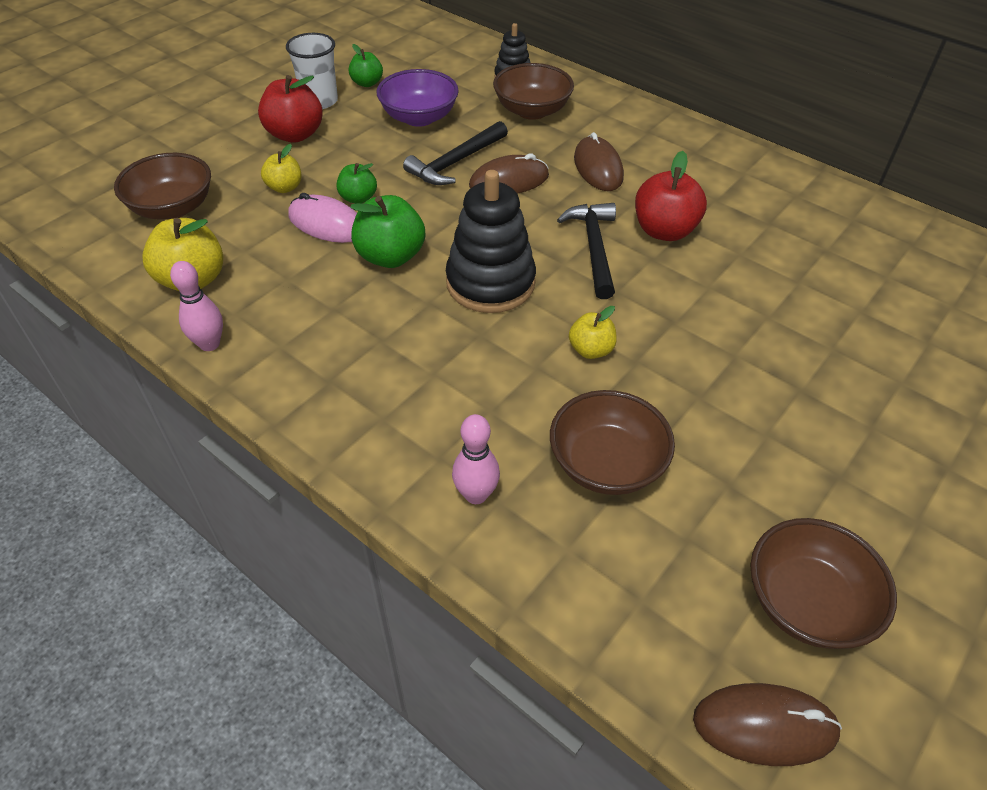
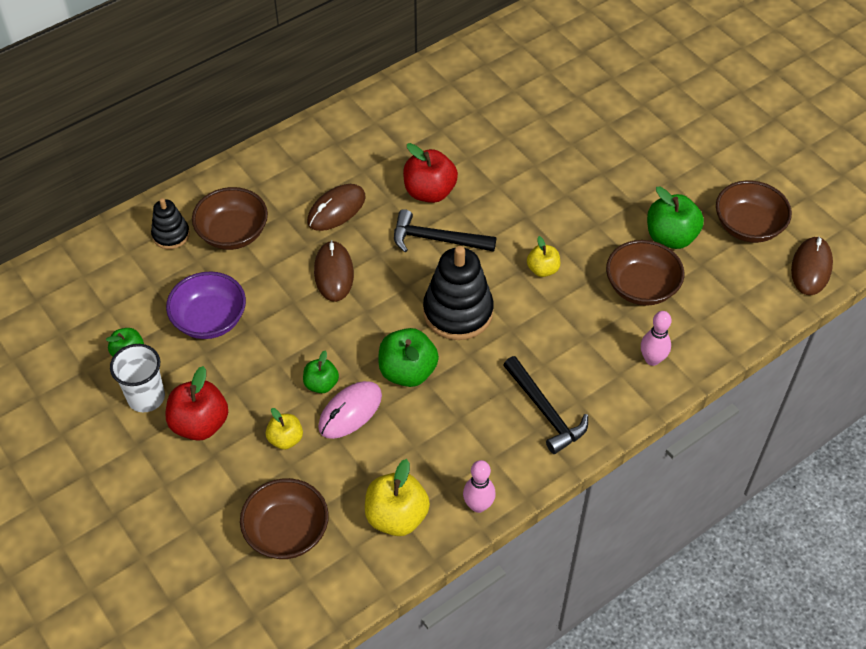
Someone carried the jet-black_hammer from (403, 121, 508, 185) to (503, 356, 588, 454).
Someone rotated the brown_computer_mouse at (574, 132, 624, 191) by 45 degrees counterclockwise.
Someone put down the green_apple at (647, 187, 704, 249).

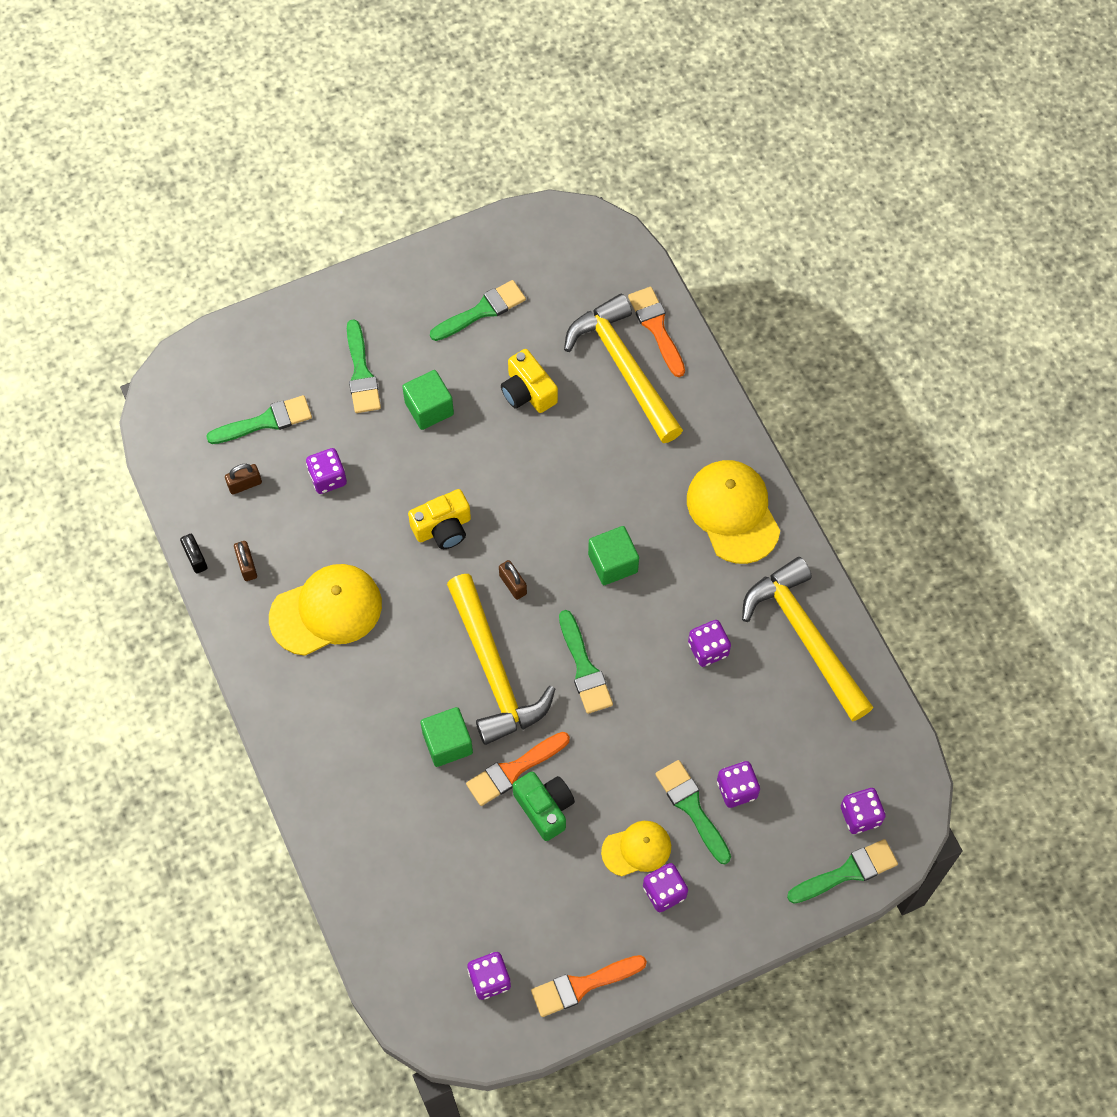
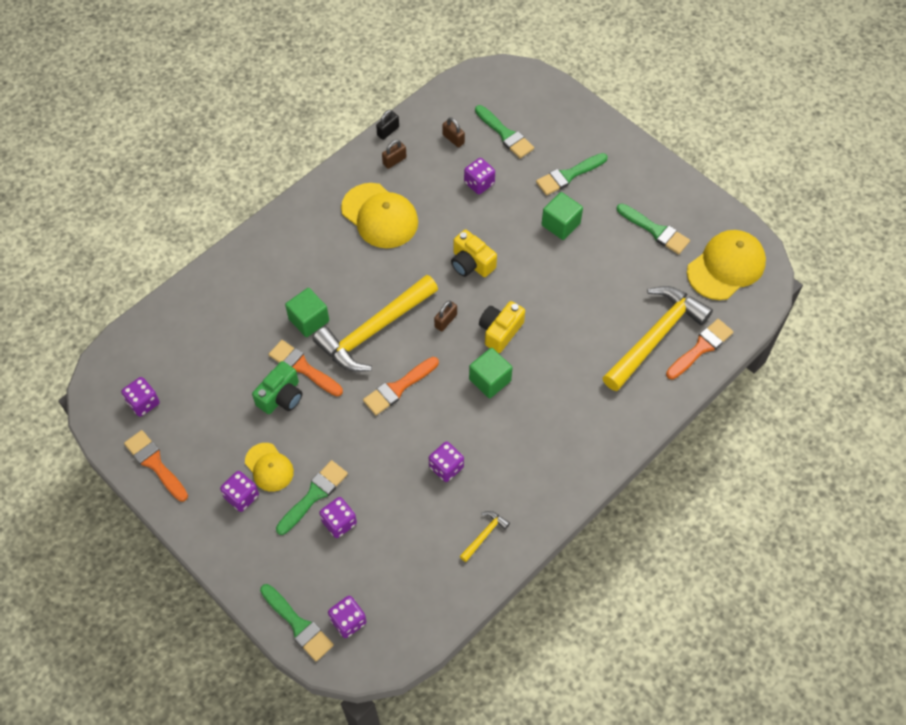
Someone carried the golden_photo_camera from (501, 349, 558, 413) to (479, 301, 525, 353).
Someone carried the golden_peaked_cap from (687, 460, 780, 564) to (687, 230, 766, 300).
Someone scaled the golden_hammer at (742, 557, 874, 722) by 0.41.
Someone repainted the green_paintbrush at (559, 610, 613, 714), which became the bright_orange_paintbrush at (363, 357, 439, 415).

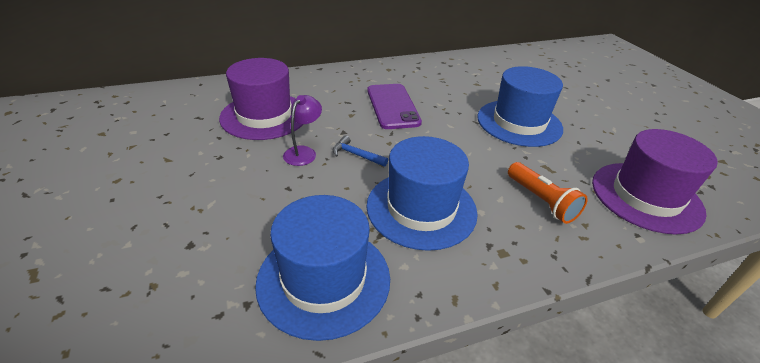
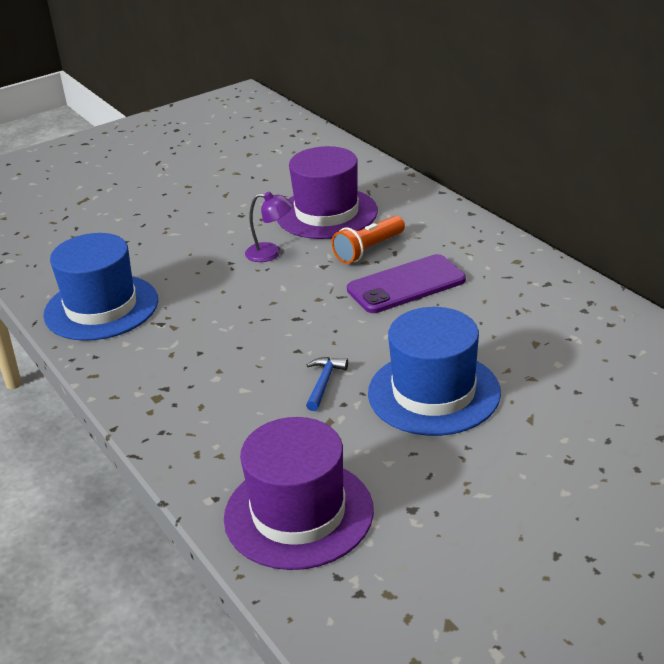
Someone carried the cobalt_hammer from (333, 136, 388, 167) to (306, 357, 348, 411).
Someone took away the cobalt_tall_hat at (366, 136, 478, 251).
Someone carried the bright_orange_pocket_torch from (508, 162, 588, 224) to (332, 216, 405, 264).

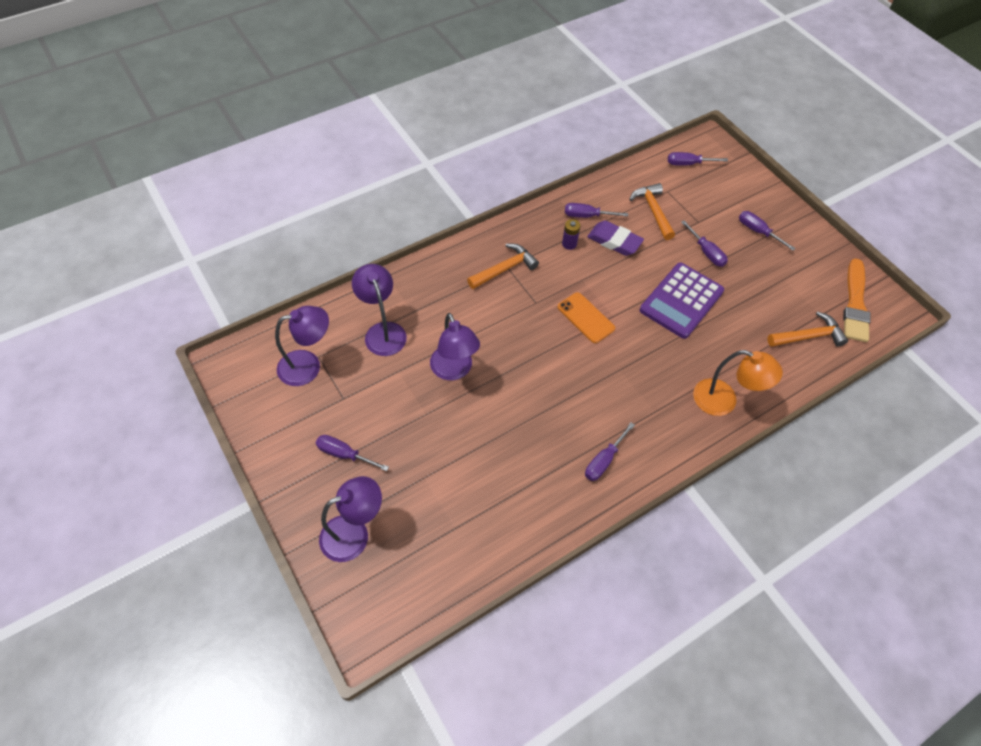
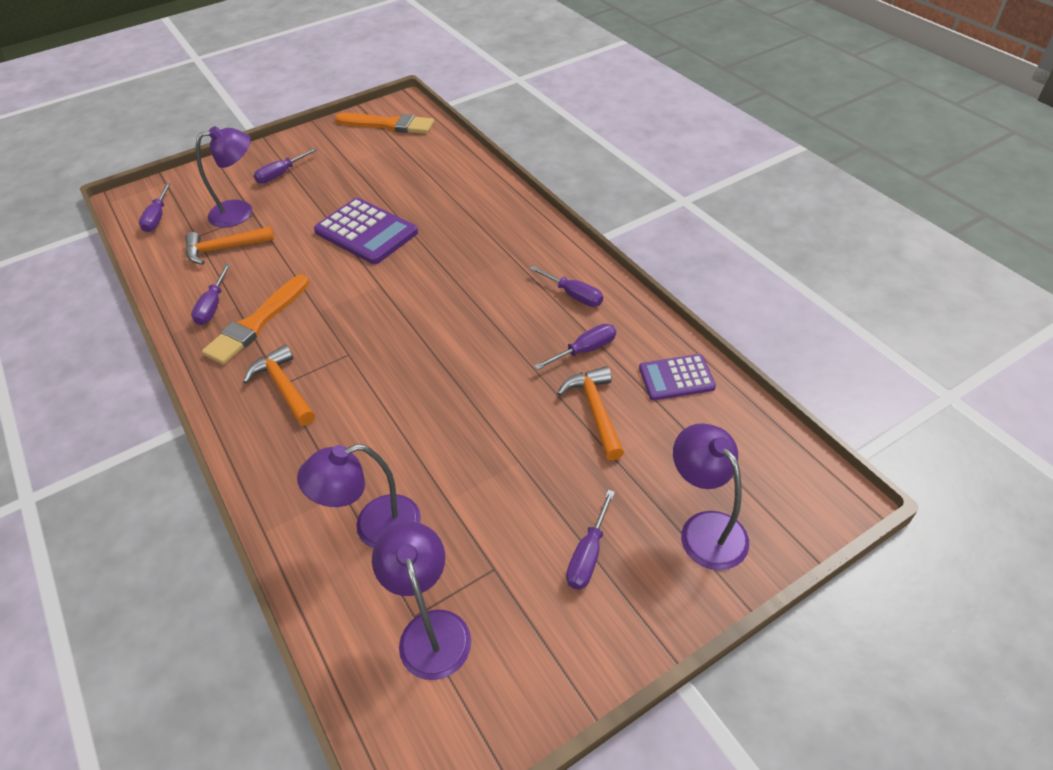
Someone swapped the violet_power_cell at (562, 219, 581, 250) for the bright_orange_paintbrush at (202, 275, 309, 365).
Someone carried the violet_hand_screwdriver from (681, 220, 728, 267) to (534, 324, 616, 370).
Someone took away the violet_gum_eraser at (587, 221, 644, 256).
Someone took away the bright_orange_mobile_phone at (558, 292, 615, 343).
Someone carried the bright_orange_hammer from (767, 311, 848, 347) to (557, 366, 624, 460).
Someone carried the violet_desk_lamp from (430, 313, 480, 380) to (196, 126, 252, 228).
Someone took away the bright_orange_desk_lamp at (693, 350, 783, 416).
Someone put down the violet_pocket_calculator at (639, 354, 716, 400).

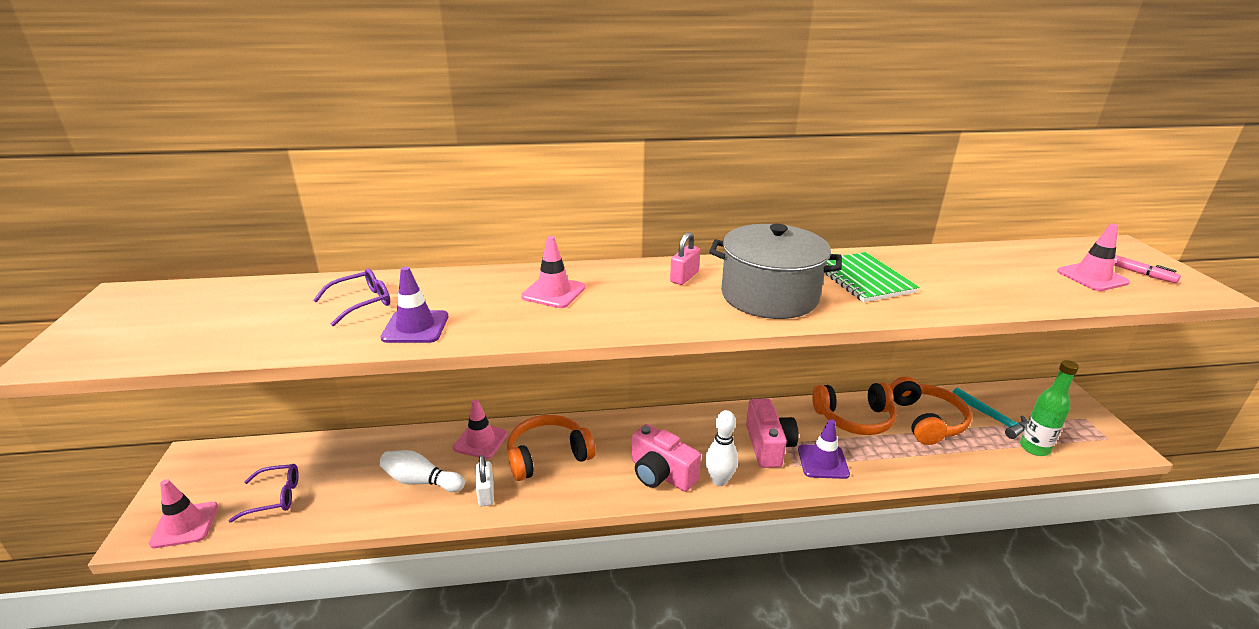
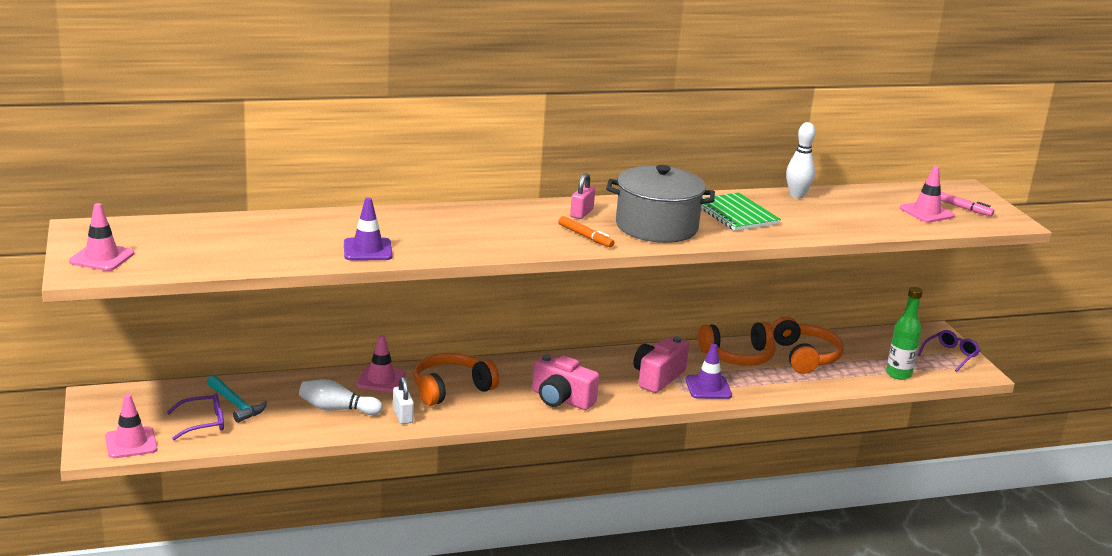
Someone carried the rose-pink_traffic_cone from (521, 236, 585, 308) to (69, 203, 134, 271).
Someone carried the violet_spectacles from (313, 268, 390, 327) to (918, 330, 980, 372).
Someone carried the aqua_hammer from (952, 387, 1028, 439) to (207, 375, 267, 423).
Someone rotated the rose-pink_photo_camera at (746, 398, 798, 468) by 135 degrees counterclockwise.
Someone carried the white_bowling_pin from (705, 410, 738, 486) to (786, 122, 816, 198).
Someone put down the bright_orange_felt_pen at (559, 216, 614, 248).

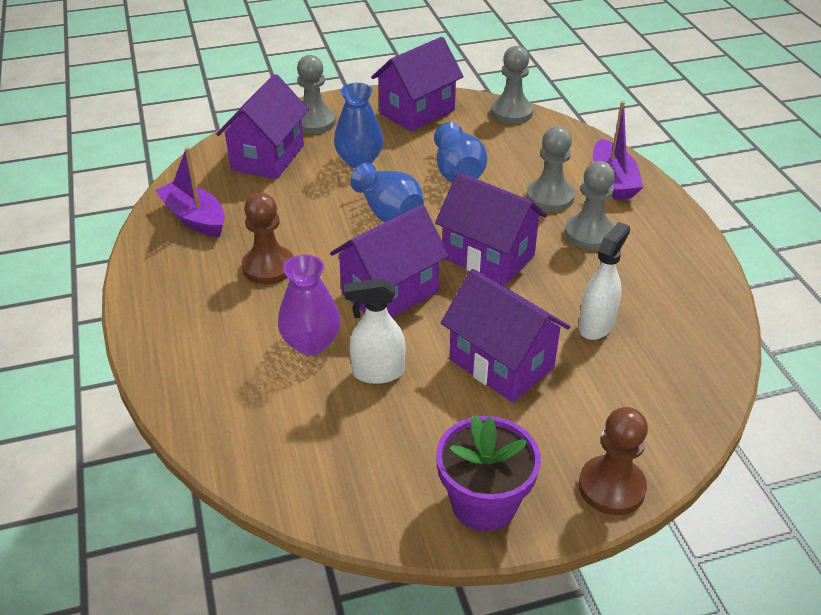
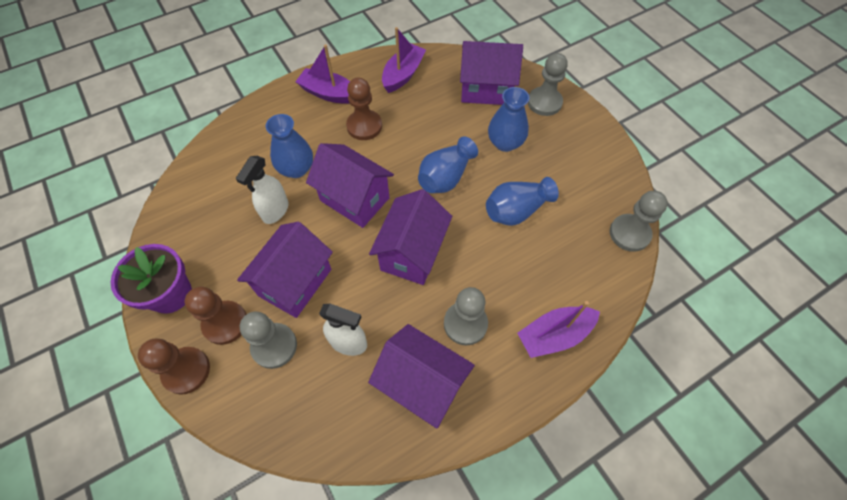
Someone carried the violet_toy_house from (371, 37, 464, 132) to (368, 324, 475, 428).
Someone carried the gray_game_pawn from (526, 126, 575, 212) to (240, 312, 297, 369).
Someone repainted the violet_flower_vase at (278, 254, 341, 355), which became the cobalt_flower_vase at (266, 114, 313, 178).
Someone rotated the white_spray_bottle at (344, 278, 405, 384) by 135 degrees counterclockwise.
Someone put down the violet_boat at (295, 44, 350, 104).
Someone put down the brown_game_pawn at (185, 287, 246, 345).

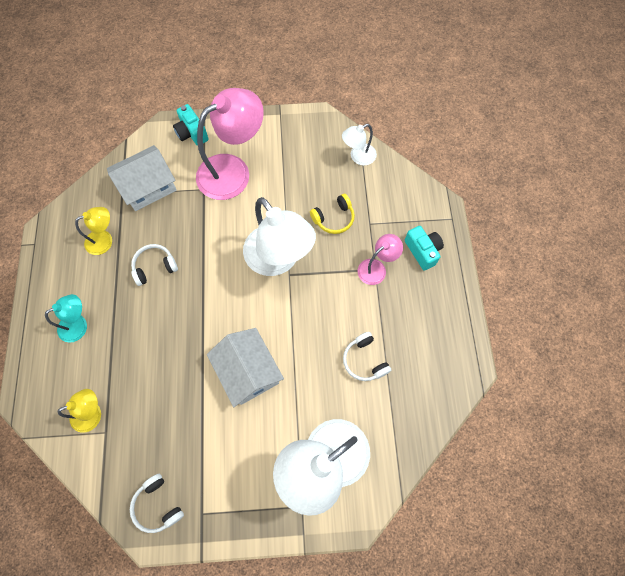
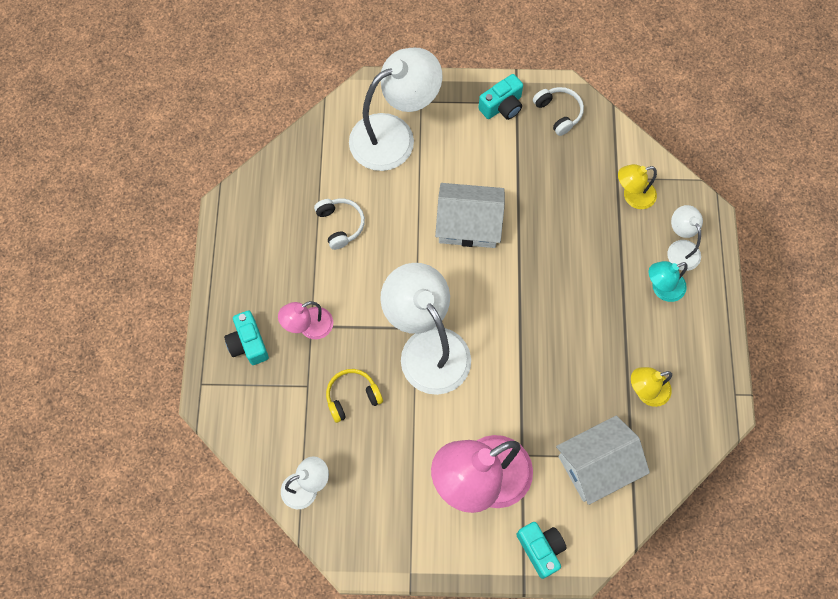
Someone took away the white_over-ear_headphones at (131, 244, 178, 286).
Someone rotated the white_toy_house at (207, 328, 284, 407) by 60 degrees counterclockwise.
Someone put down the aqua_photo_camera at (478, 74, 523, 120).
Someone put down the white_desk_lamp at (667, 205, 703, 271).

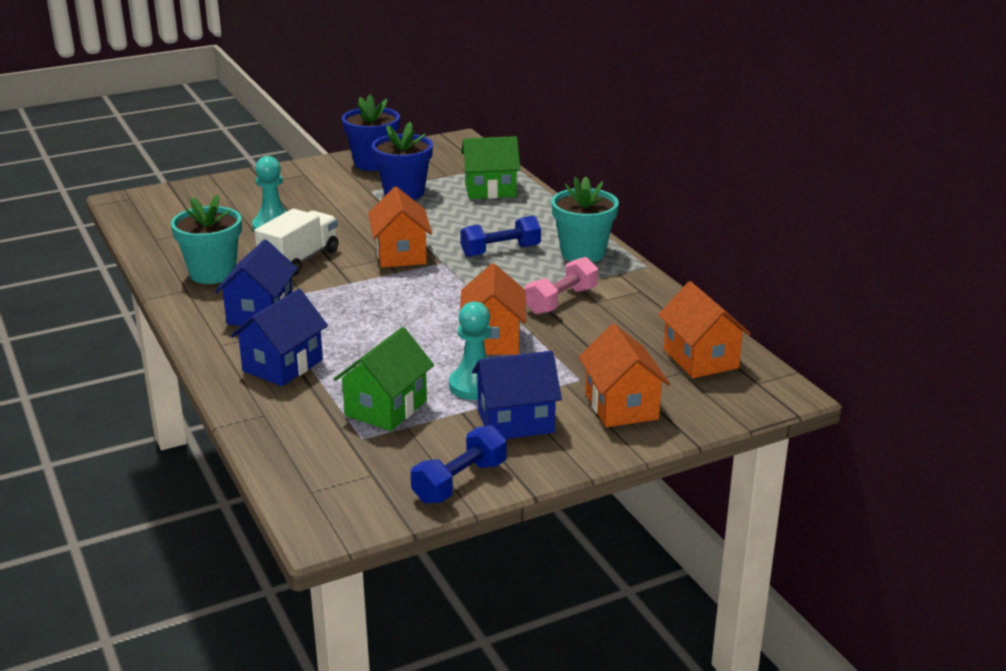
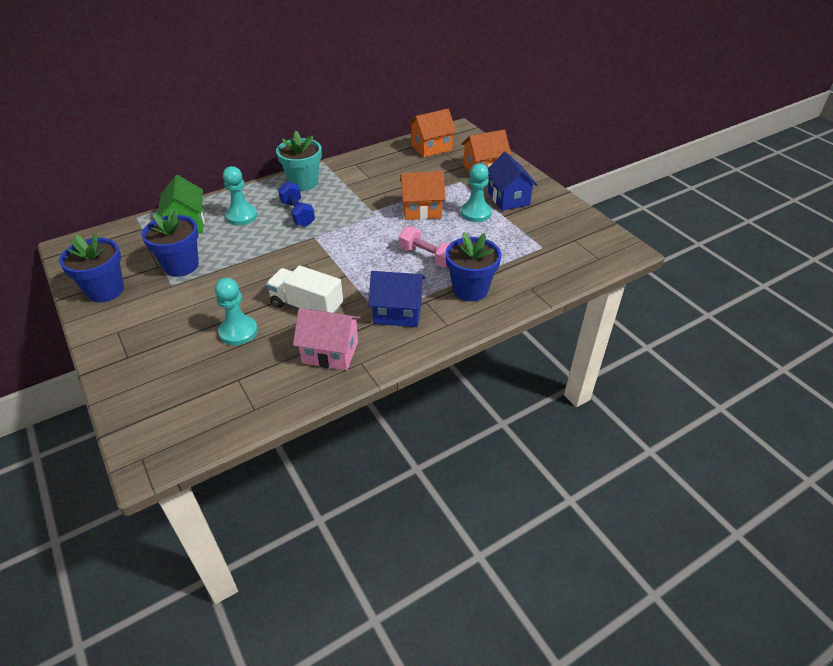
Someone took away the bright_orange_toy_house at (368, 186, 432, 268).
Someone swapped the aqua_plant_pot at (171, 194, 242, 284) for the rose-pink_toy_house at (293, 308, 361, 371).
Someone carried the rose-pink_hand_weight from (525, 257, 598, 315) to (399, 227, 450, 268).
Someone swapped the cobalt_toy_house at (230, 289, 328, 386) for the cobalt_plant_pot at (446, 232, 501, 301).
Someone took away the green_toy_house at (334, 327, 434, 431).
Someone took away the cobalt_hand_weight at (411, 425, 507, 504).
Someone put down the aqua_game_pawn at (223, 166, 257, 225).

